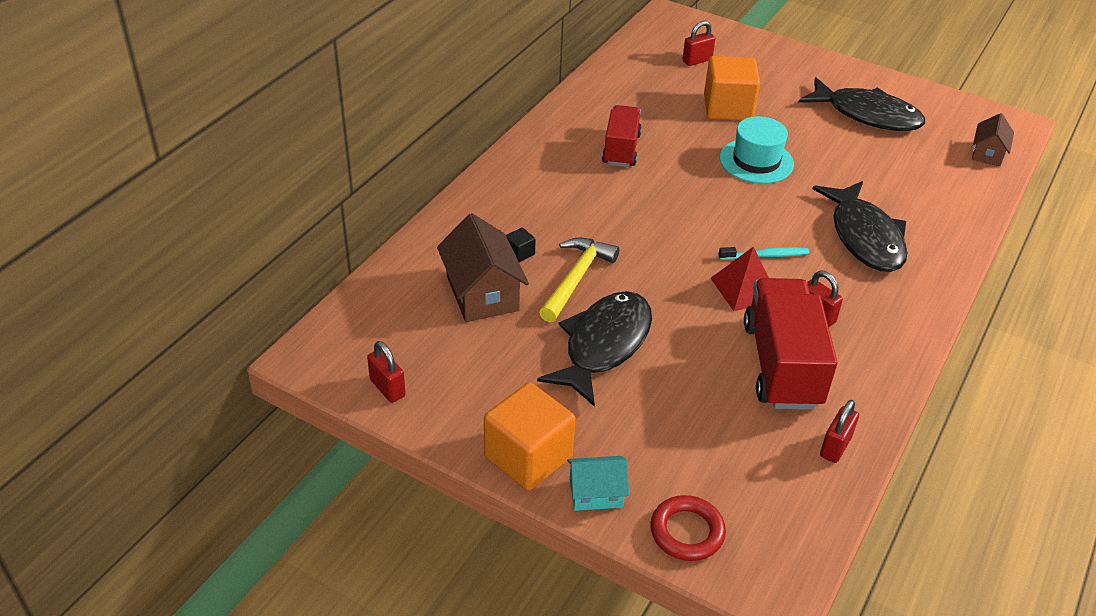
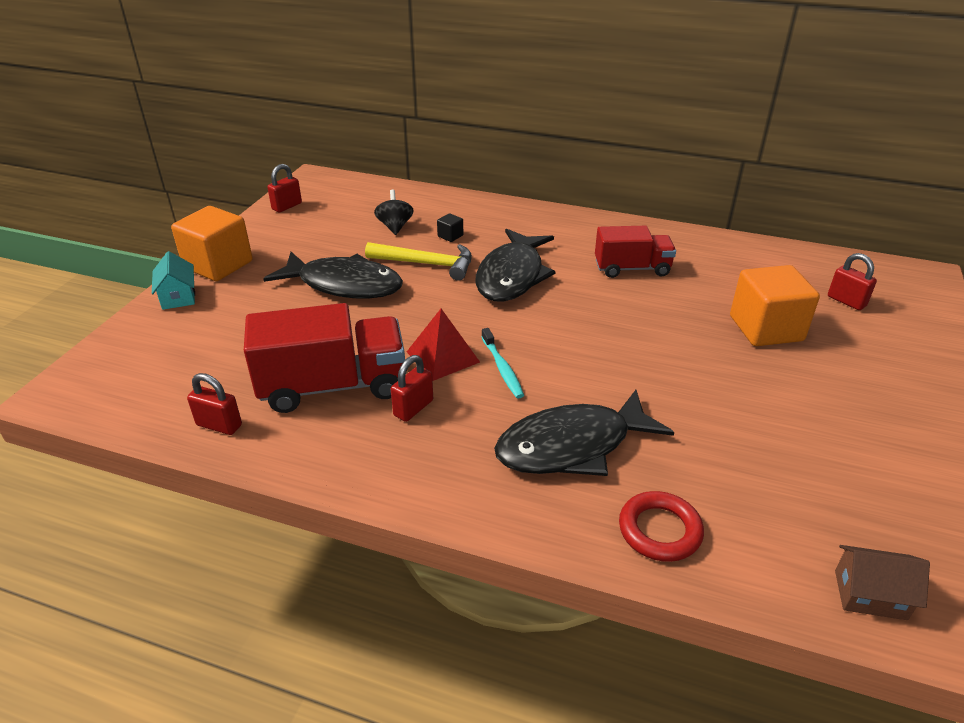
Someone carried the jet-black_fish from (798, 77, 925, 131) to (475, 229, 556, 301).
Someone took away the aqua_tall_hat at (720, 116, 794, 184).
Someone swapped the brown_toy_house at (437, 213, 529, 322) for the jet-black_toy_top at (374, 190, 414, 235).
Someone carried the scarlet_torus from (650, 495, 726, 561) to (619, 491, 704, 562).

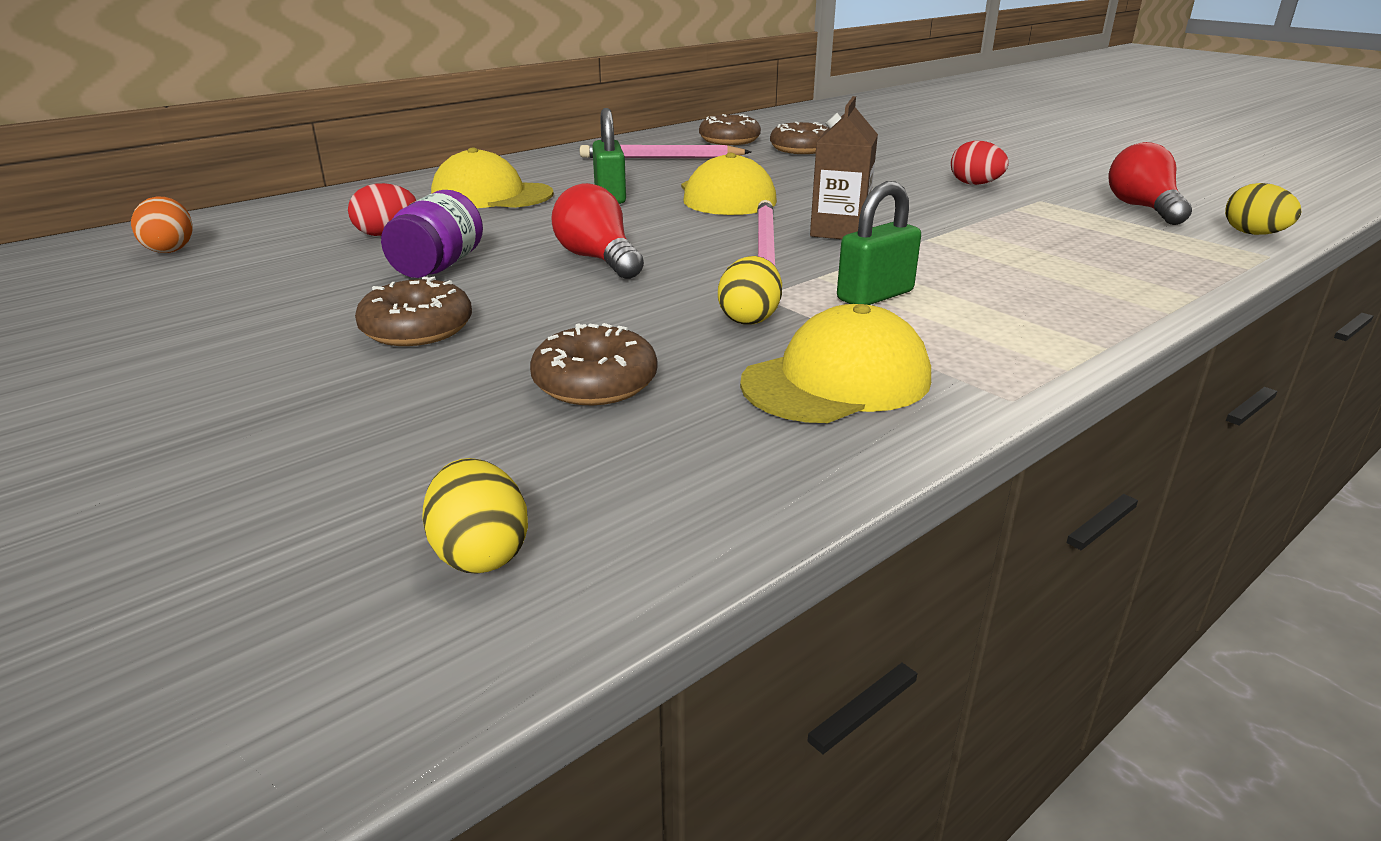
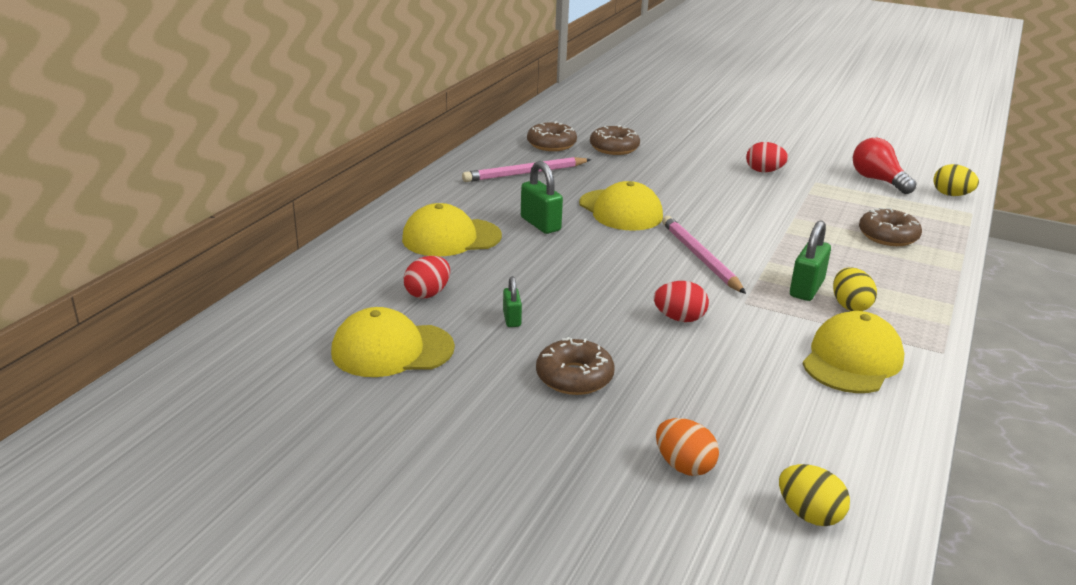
Someone took away the brown_carton at (810, 96, 878, 239).
Someone took away the scarlet_bulb at (551, 183, 644, 279).
Someone swapped the violet_jar at (381, 190, 483, 278) for the green_padlock at (503, 276, 522, 327).
Someone carried the bright_orange_egg_shape from (131, 197, 193, 253) to (656, 418, 719, 476).
Someone carried the golden_egg_shape from (718, 256, 782, 325) to (833, 267, 877, 311).
Someone carried the brown_donut from (530, 323, 657, 405) to (859, 208, 922, 246).
Someone put down the scarlet_egg_shape at (654, 281, 709, 322).
Someone put down the golden_peaked_cap at (331, 307, 455, 377).

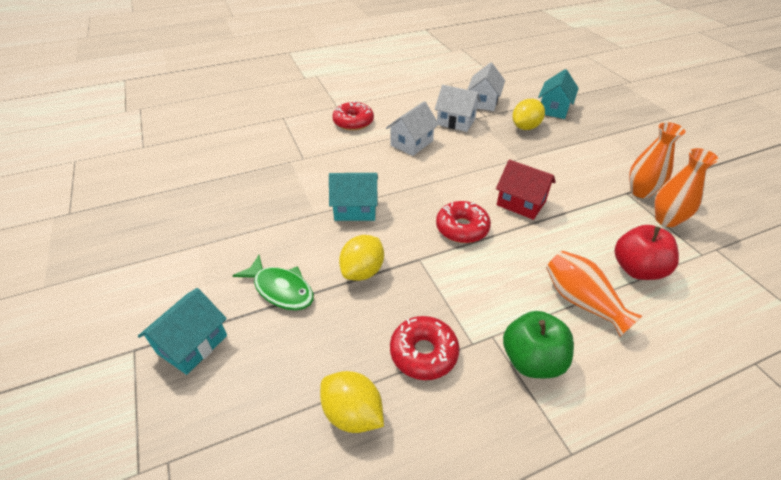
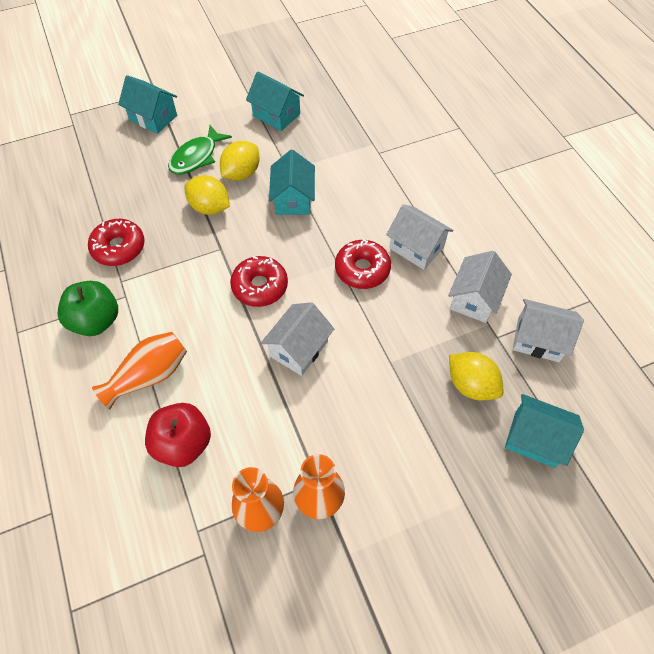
Someone carried the scarlet_donut from (332, 101, 374, 131) to (335, 239, 391, 289).
Someone repainted the scarlet_toy_house at (496, 160, 556, 220), which became the white_toy_house at (261, 302, 334, 376).
Someone carried the golden_citrus_fruit from (320, 371, 384, 433) to (220, 141, 260, 181).
Someone put down the aqua_toy_house at (246, 72, 304, 131).

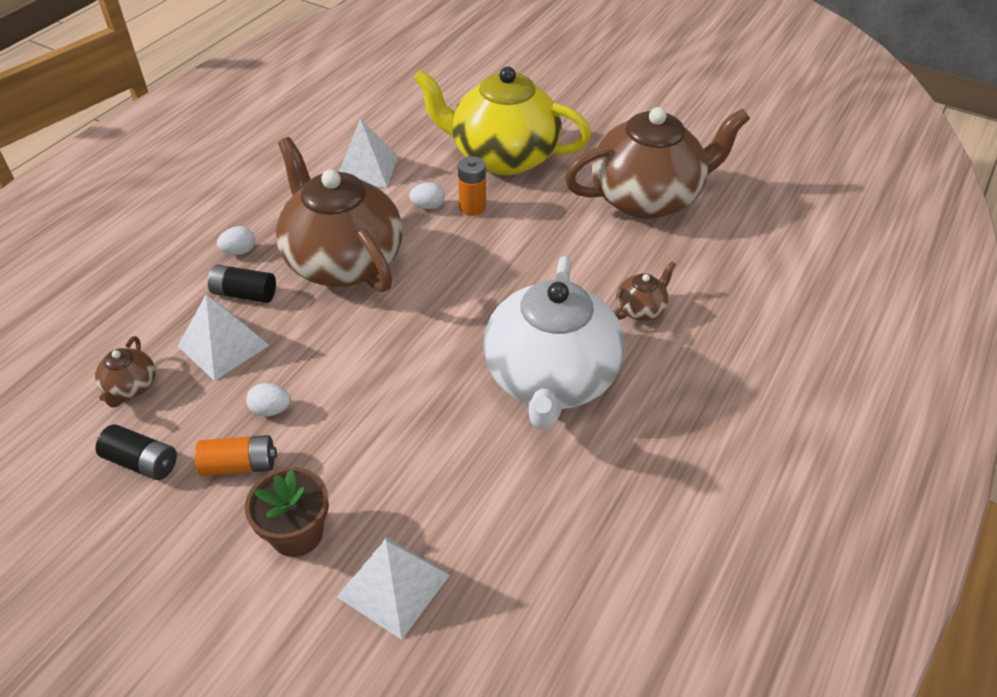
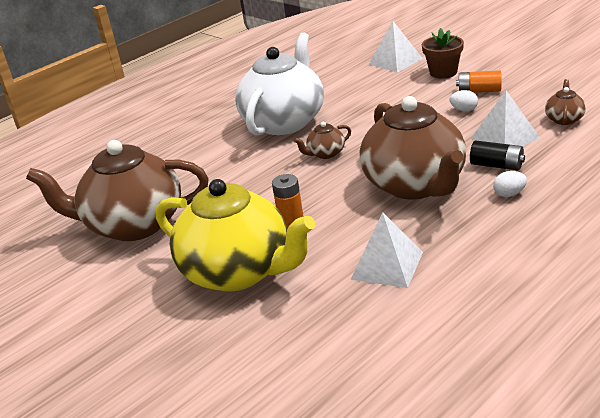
Someone took away the white_egg_shape at (409, 182, 445, 209).
Someone carried the brown_china_teapot from (615, 261, 676, 321) to (293, 122, 351, 159).
Someone took away the jet-black_power_cell at (96, 424, 177, 480).

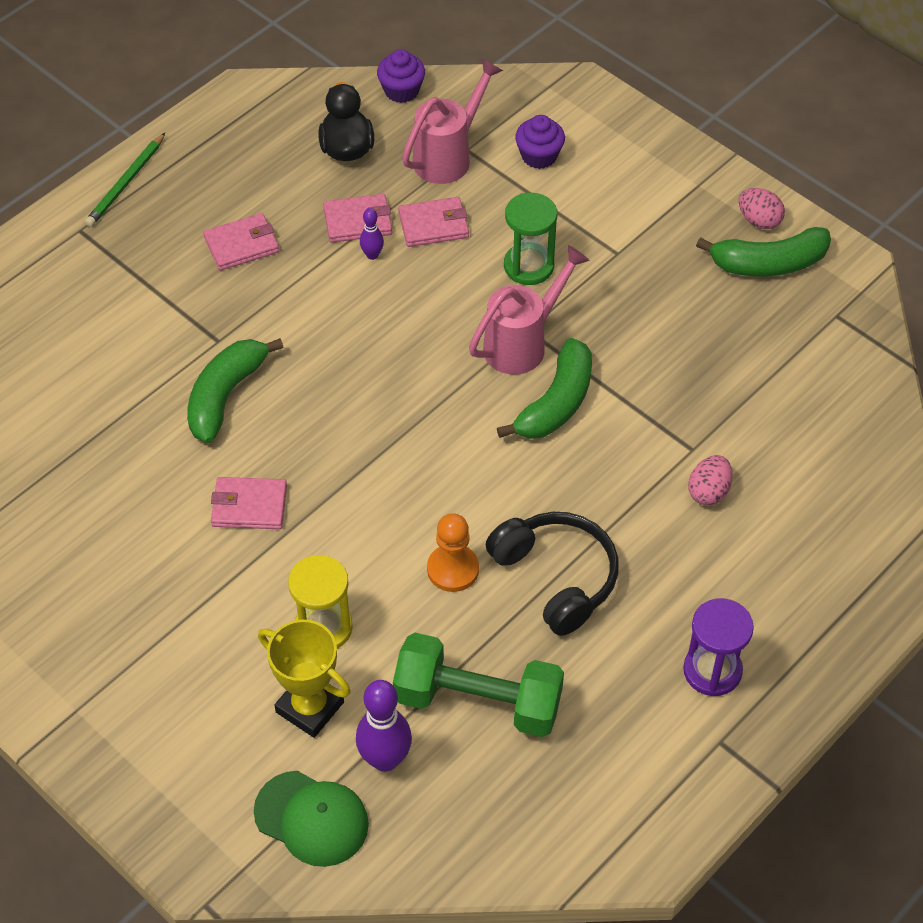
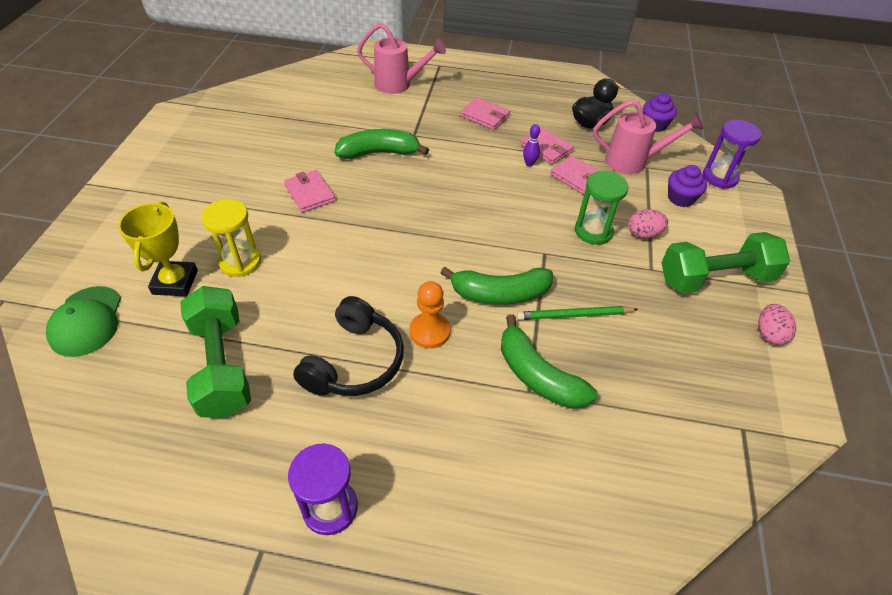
Someone carried the green_wooden_pencil from (85, 133, 165, 227) to (517, 306, 638, 320).
Someone carried the green_banana from (696, 227, 831, 277) to (501, 315, 598, 409).
Someone carried the rose-pink_watering_can from (469, 245, 590, 375) to (357, 23, 446, 94).
Someone carried the rose-pink_egg_shape from (688, 455, 733, 506) to (628, 209, 668, 239).
Someone carried the bright_orange_game_pawn from (427, 513, 479, 592) to (410, 281, 450, 349).
Someone took away the violet_bowling_pin at (356, 680, 412, 772).
Someone put down the violet_sand_timer at (703, 120, 762, 189).
Someone put down the green_hand_weight at (661, 232, 790, 293).

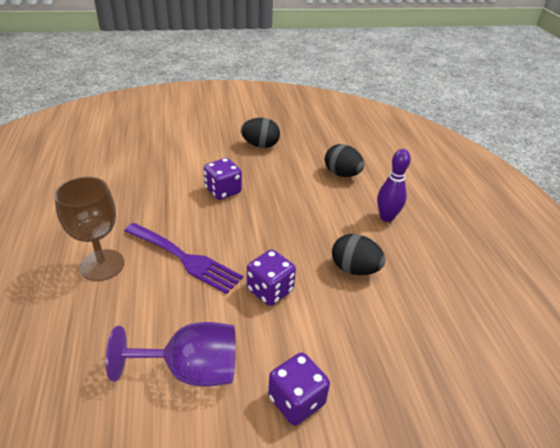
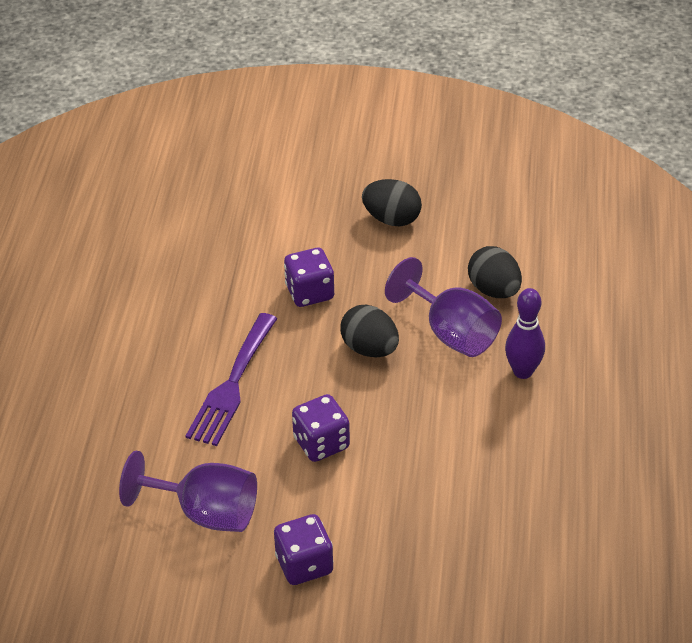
Someone took away the brown_wine_glass at (54, 176, 124, 281).
Someone rotated the violet_table_fork at (124, 223, 243, 294) by 60 degrees clockwise.
Someone carried the jet-black_egg_shape from (332, 234, 386, 275) to (340, 305, 399, 357).
Someone put down the violet_wine_glass at (385, 257, 502, 357).

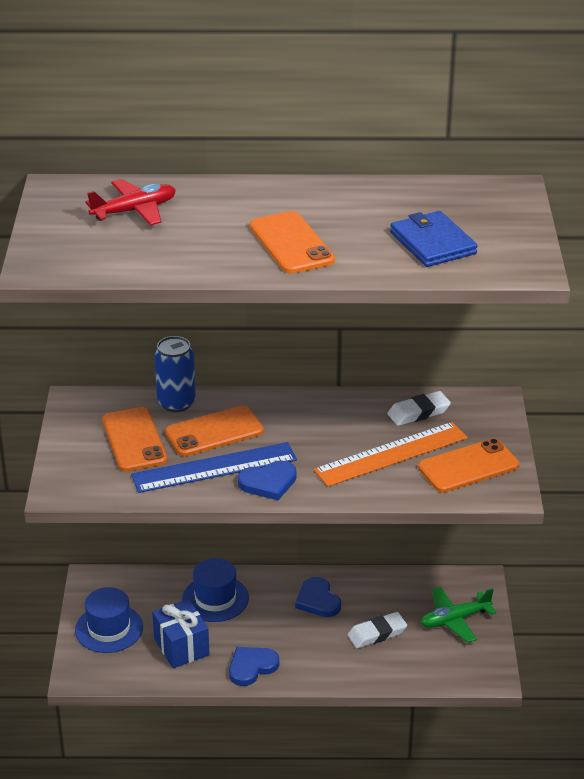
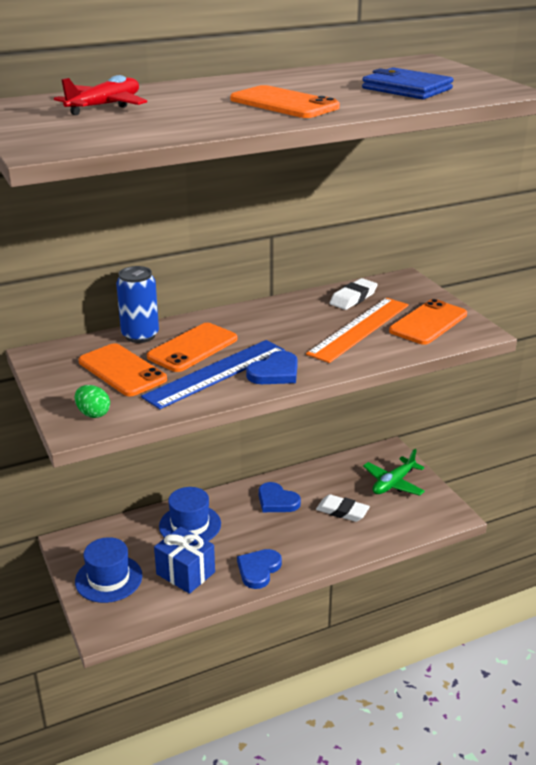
Someone rotated the white_gum_eraser at (347, 612, 407, 648) by 75 degrees clockwise.
Someone put down the green_egg_shape at (75, 385, 110, 418).

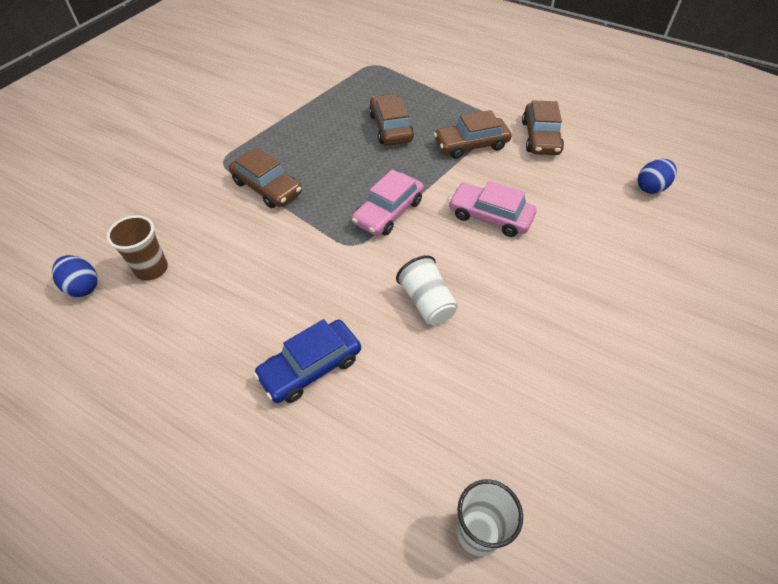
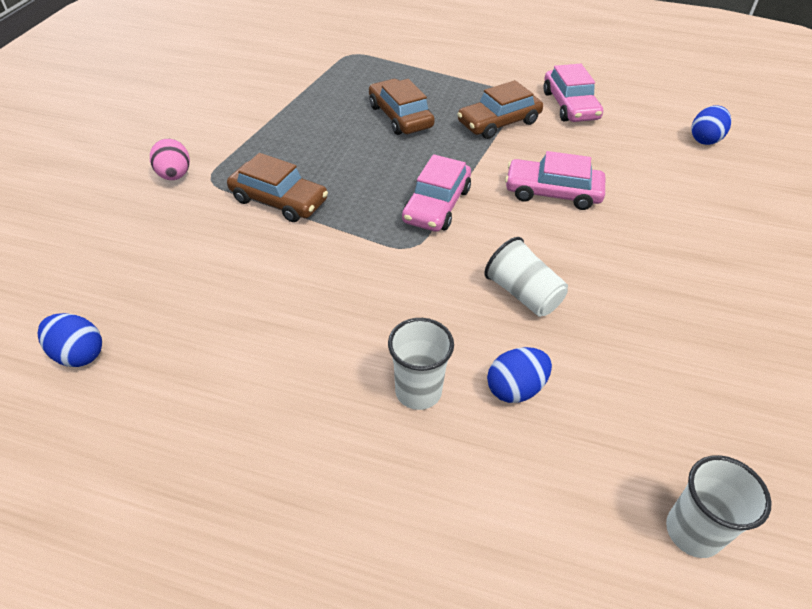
Someone repainted the brown_car at (522, 100, 564, 155), which became the rose-pink_car at (543, 64, 603, 122).
Someone took away the brown_beaker at (107, 215, 168, 281).
Someone swapped the cobalt_car at (254, 319, 361, 403) for the white_beaker at (388, 318, 454, 410).
Someone put down the rose-pink_egg_shape at (150, 139, 190, 180).
Someone put down the cobalt_egg_shape at (487, 347, 552, 403).

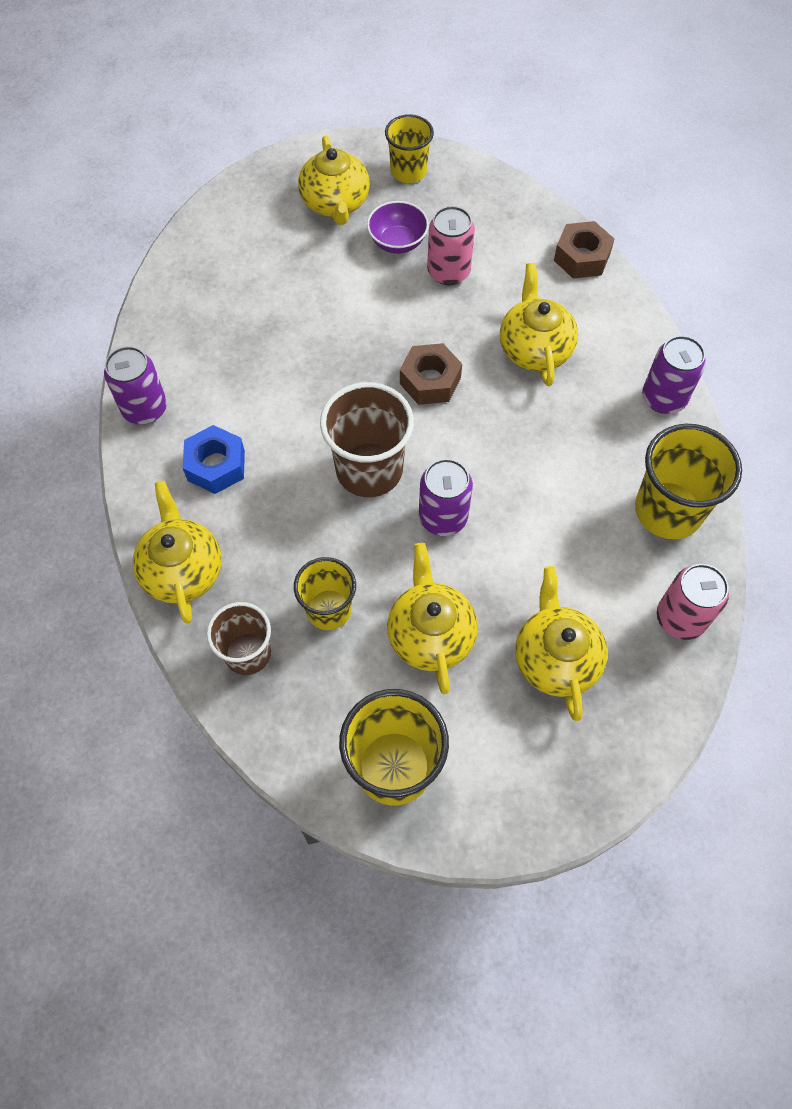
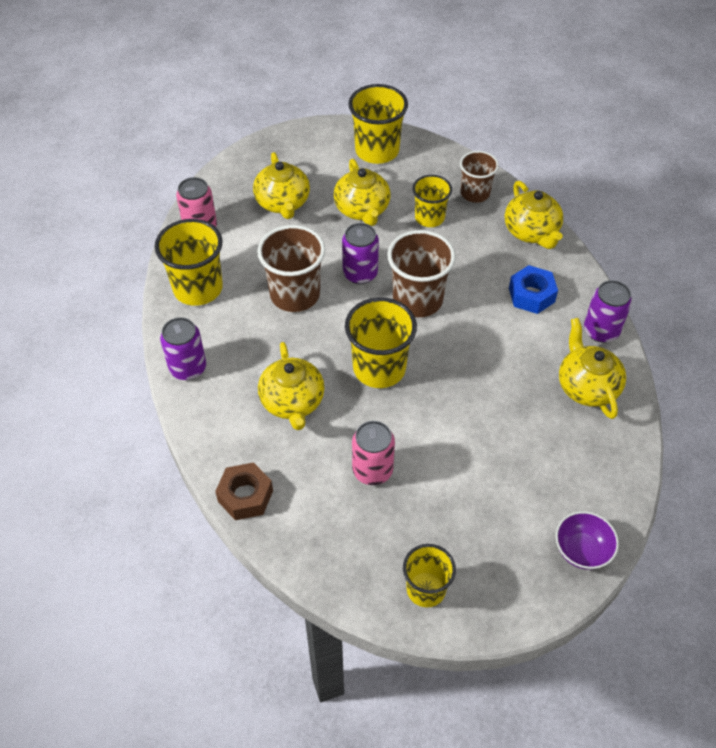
Someone carried the golden_china_teapot from (298, 135, 370, 225) to (559, 318, 626, 419).
Someone carried the violet_bowl from (367, 201, 429, 254) to (556, 511, 619, 570).
Someone swapped the brown_hexagon_nut at (400, 343, 462, 405) for the golden_beaker at (345, 297, 417, 388).
Someone put down the brown_beaker at (257, 225, 325, 312).

